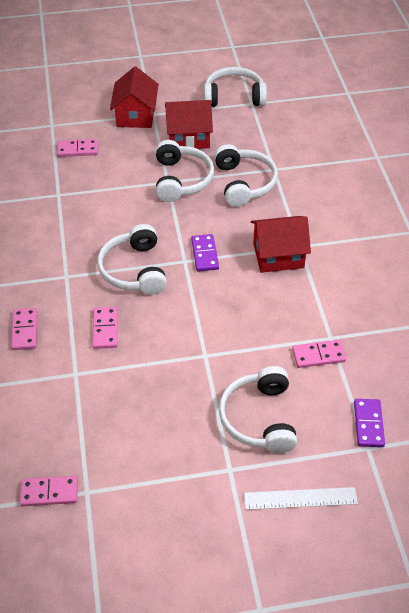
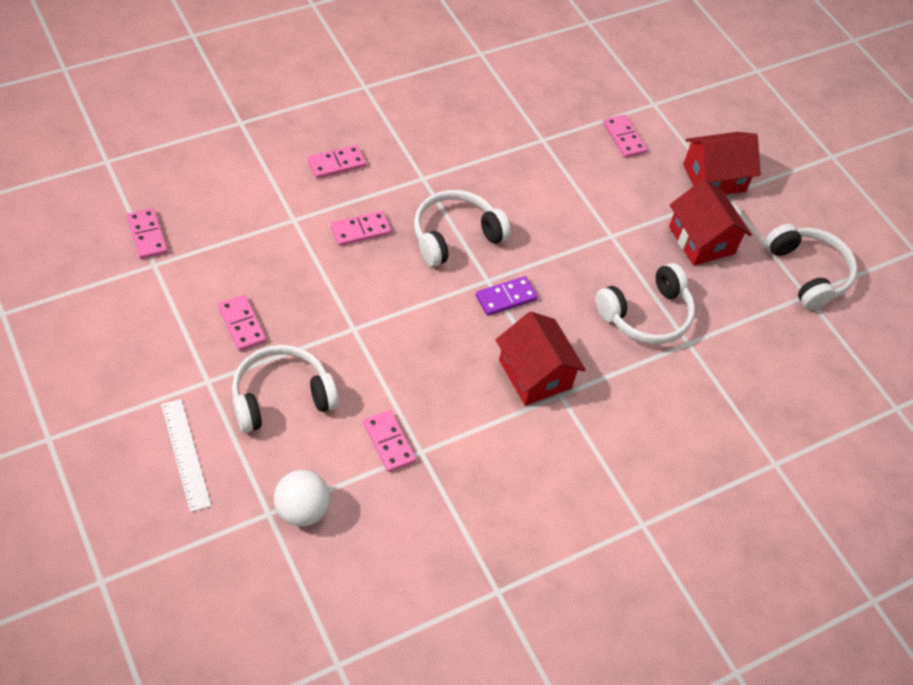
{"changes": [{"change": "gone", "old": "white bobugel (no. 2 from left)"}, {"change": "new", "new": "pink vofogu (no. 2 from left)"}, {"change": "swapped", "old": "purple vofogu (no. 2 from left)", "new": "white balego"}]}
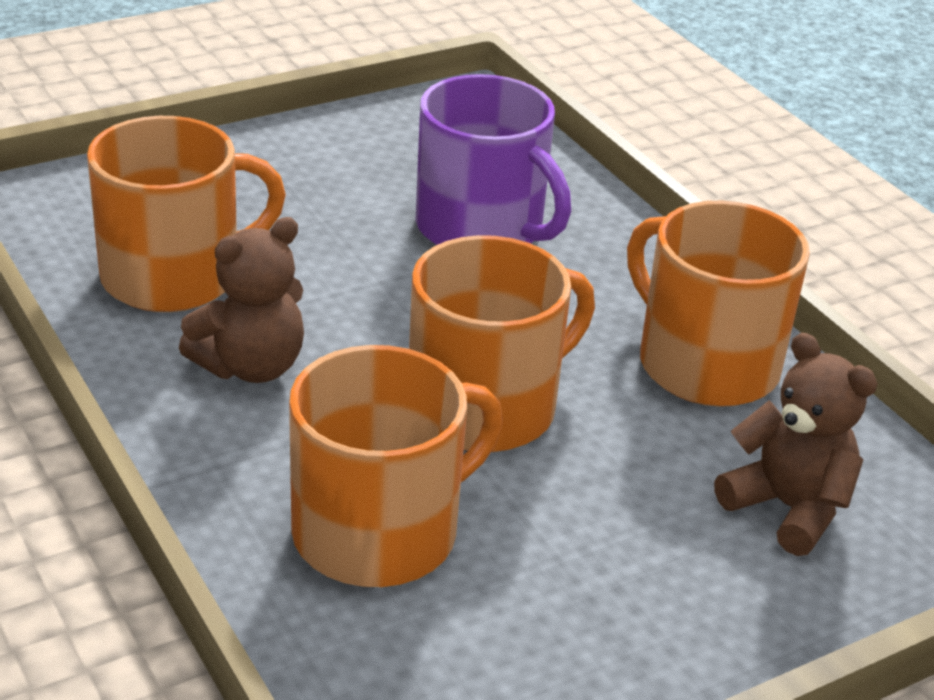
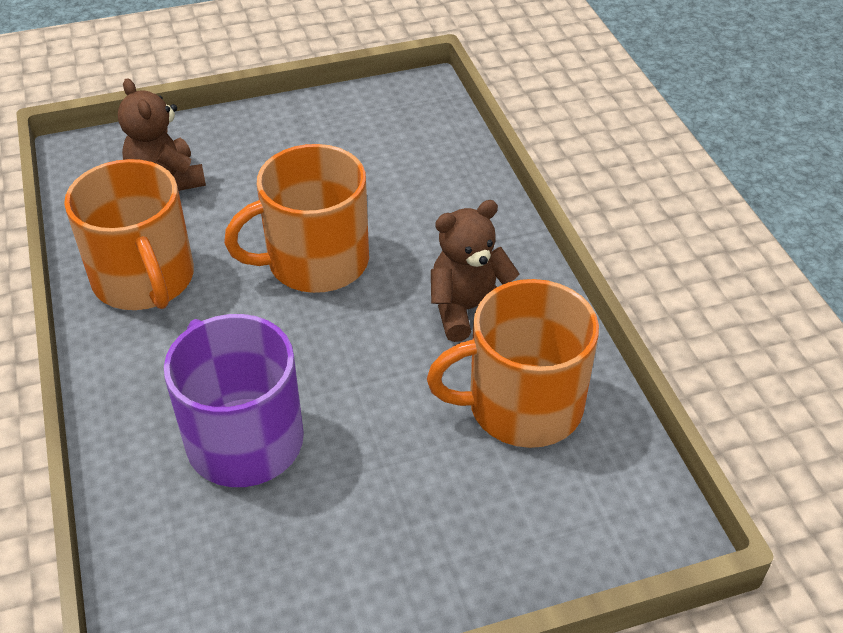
{"changes": [{"change": "gone", "old": "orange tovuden (no. 2 from left)"}]}
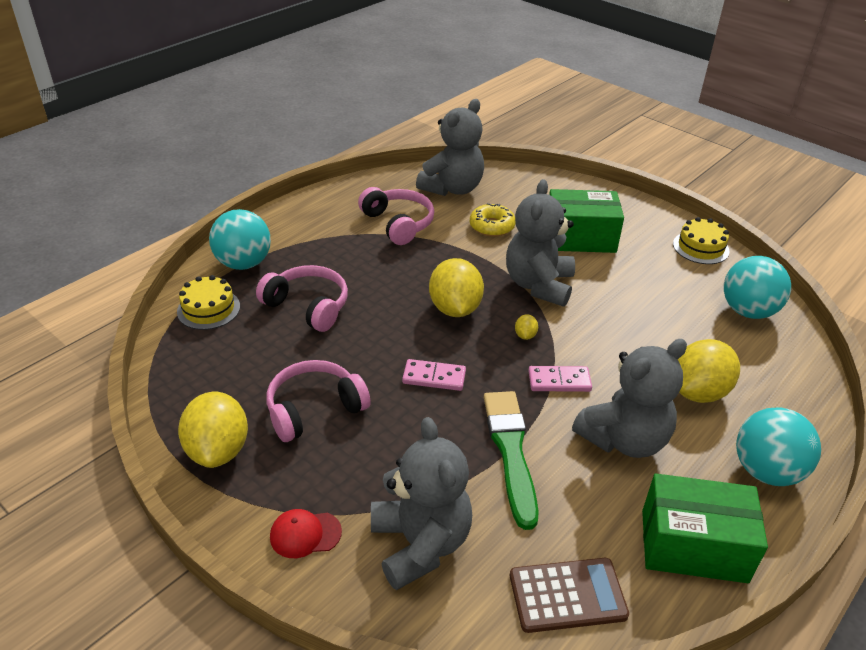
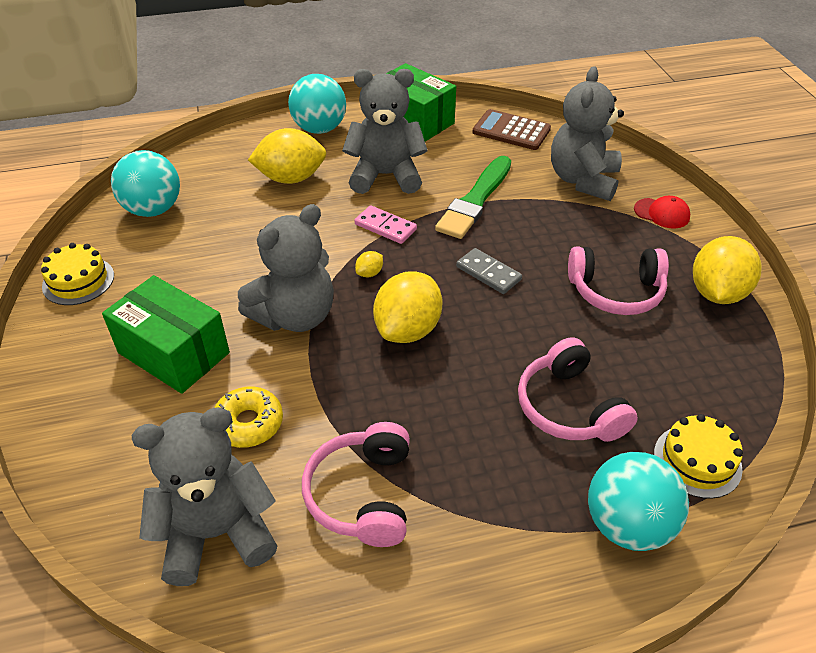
{"changes": [{"change": "repainted", "old": "pink vofogu (no. 1 from left)", "new": "grey vofogu"}]}
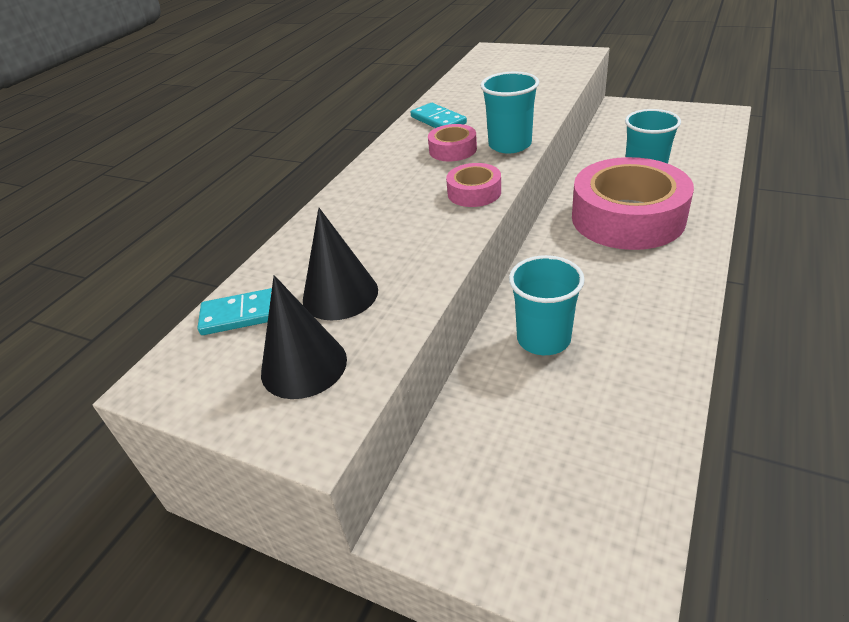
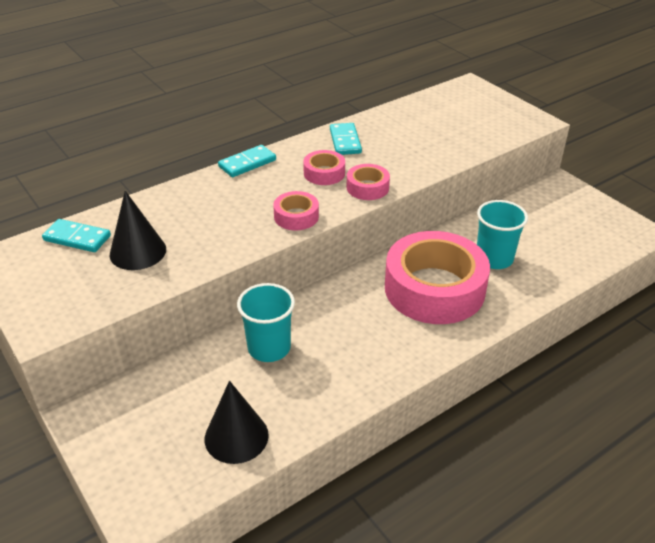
{"changes": [{"change": "new", "new": "turquoise vofogu (no. 2 from left)"}, {"change": "shifted", "old": "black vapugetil (no. 1 from left in the first image)", "new": "black vapugetil (no. 2 from left)"}, {"change": "swapped", "old": "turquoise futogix (no. 1 from left)", "new": "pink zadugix (no. 3 from left)"}]}
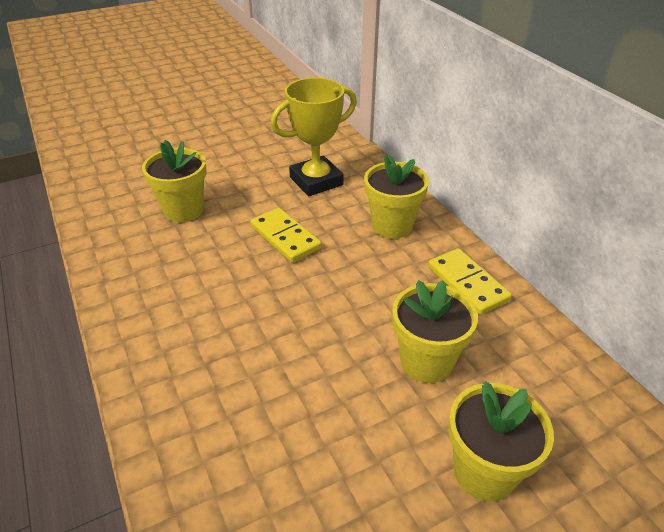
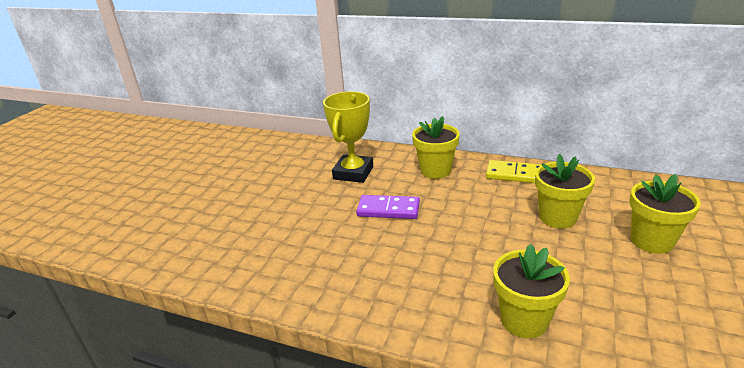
{"changes": [{"change": "shifted", "old": "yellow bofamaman (no. 1 from left in the first image)", "new": "yellow bofamaman (no. 2 from left)"}, {"change": "repainted", "old": "yellow vofogu (no. 1 from left)", "new": "purple vofogu"}]}
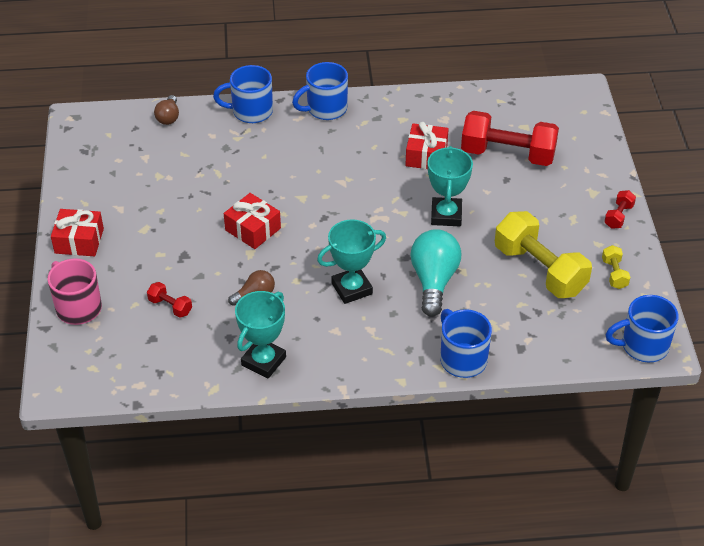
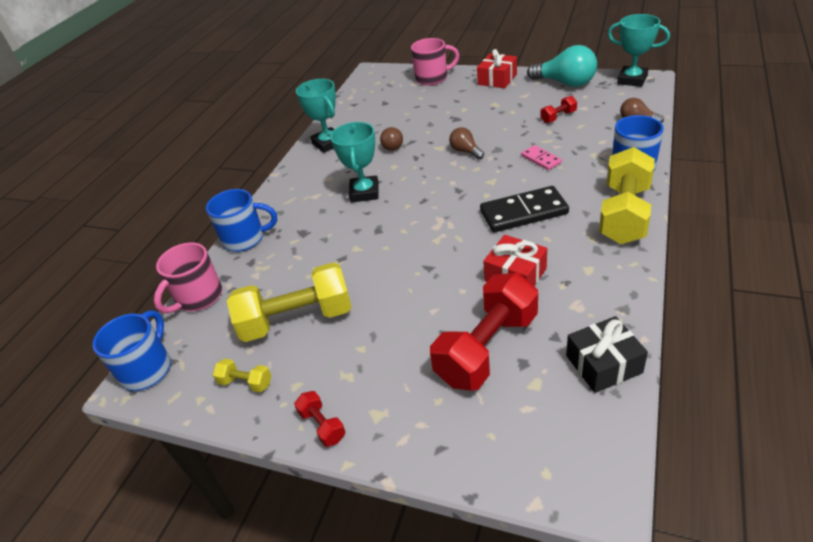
{"changes": [{"change": "new", "new": "pink tovuden (no. 1 from left)"}, {"change": "new", "new": "black vofogu"}, {"change": "new", "new": "pink vofogu"}, {"change": "new", "new": "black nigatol"}, {"change": "shifted", "old": "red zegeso (no. 1 from left in the first image)", "new": "red zegeso (no. 3 from left)"}, {"change": "shifted", "old": "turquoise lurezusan"}, {"change": "shifted", "old": "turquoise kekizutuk (no. 3 from left)"}, {"change": "swapped", "old": "red nigatol (no. 2 from left)", "new": "brown lurezusan (no. 2 from left)"}, {"change": "swapped", "old": "blue tovuden (no. 2 from left)", "new": "yellow zegeso (no. 3 from left)"}]}
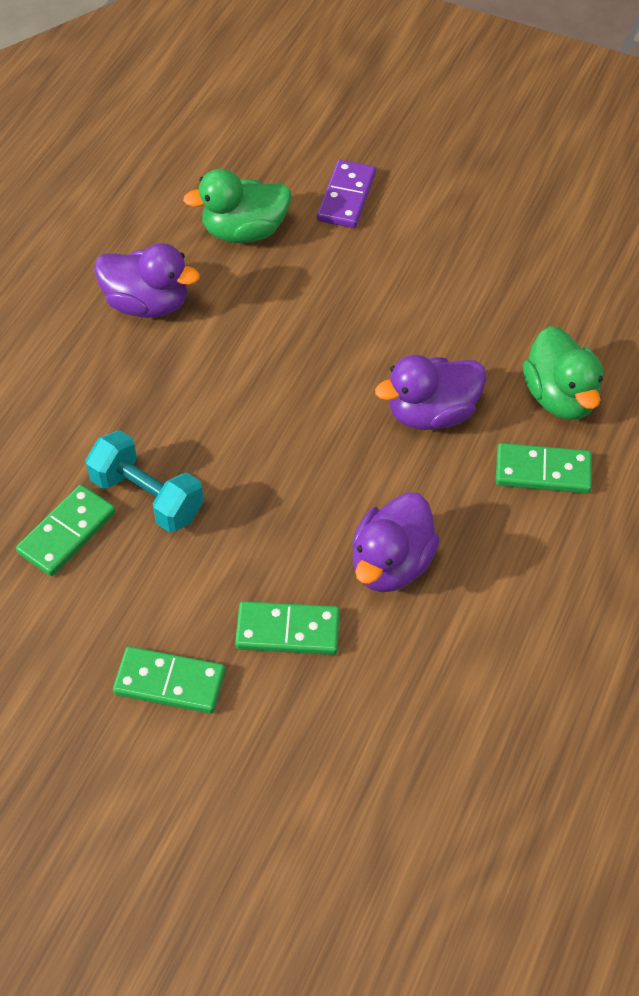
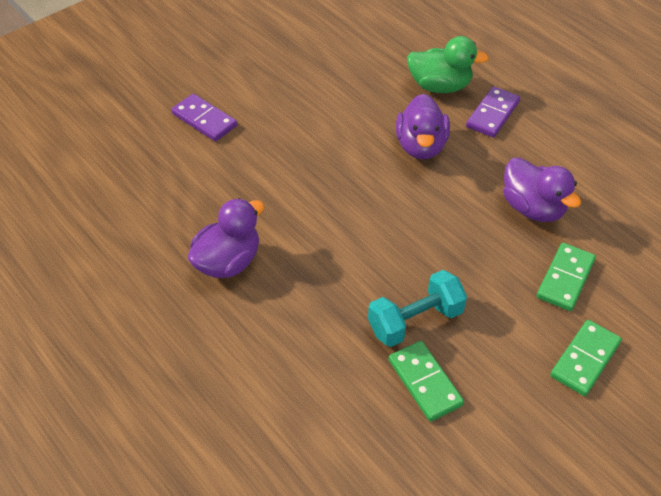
{"changes": [{"change": "gone", "old": "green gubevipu (no. 1 from left)"}, {"change": "repainted", "old": "green vofogu (no. 4 from left)", "new": "purple vofogu (no. 2 from left)"}]}
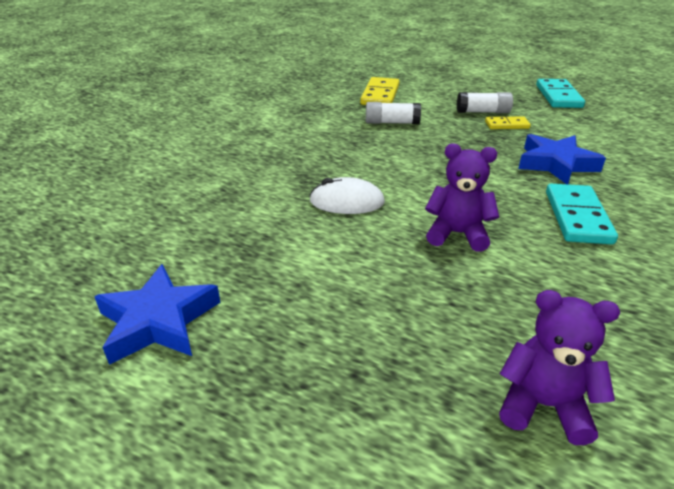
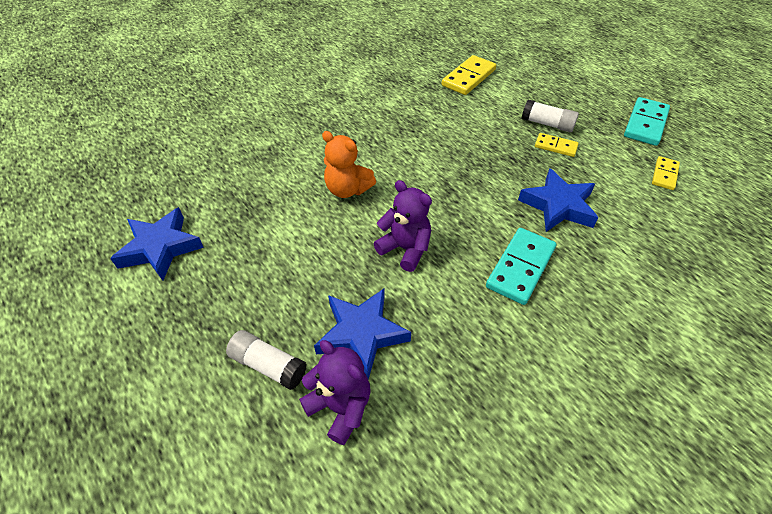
{"changes": [{"change": "new", "new": "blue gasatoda (no. 2 from left)"}, {"change": "new", "new": "yellow vofogu (no. 3 from left)"}, {"change": "shifted", "old": "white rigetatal (no. 1 from left)"}, {"change": "swapped", "old": "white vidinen", "new": "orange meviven"}]}
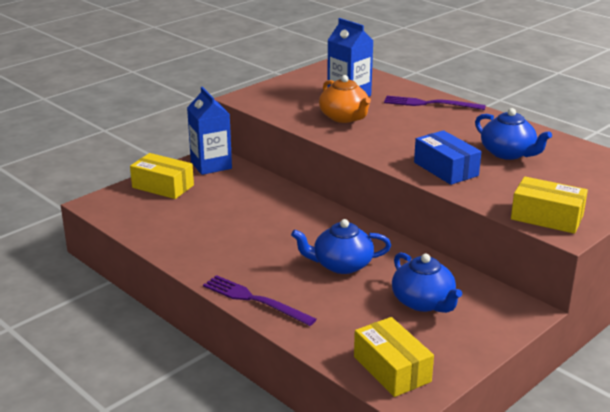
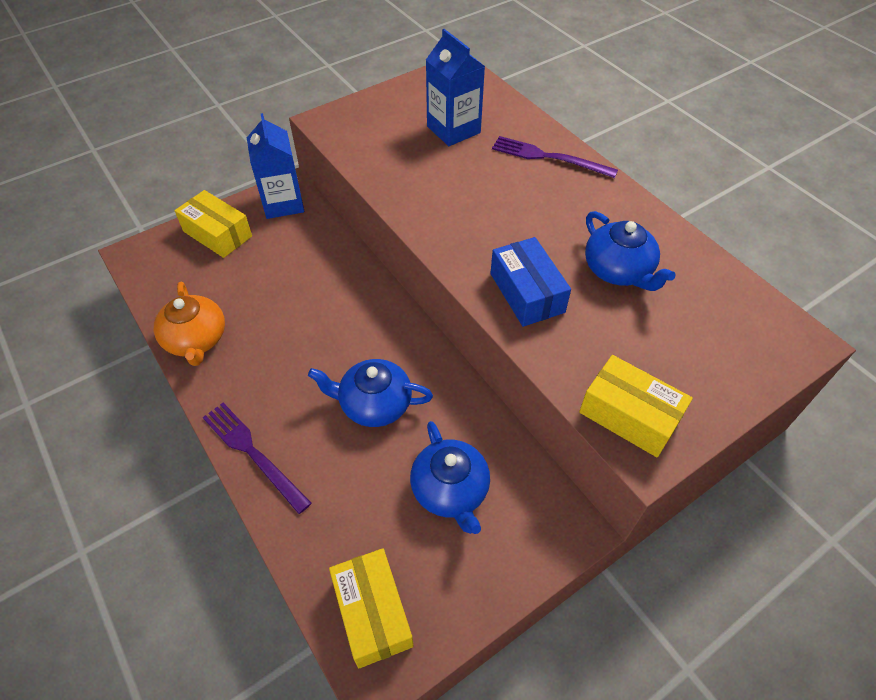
{"changes": [{"change": "shifted", "old": "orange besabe"}]}
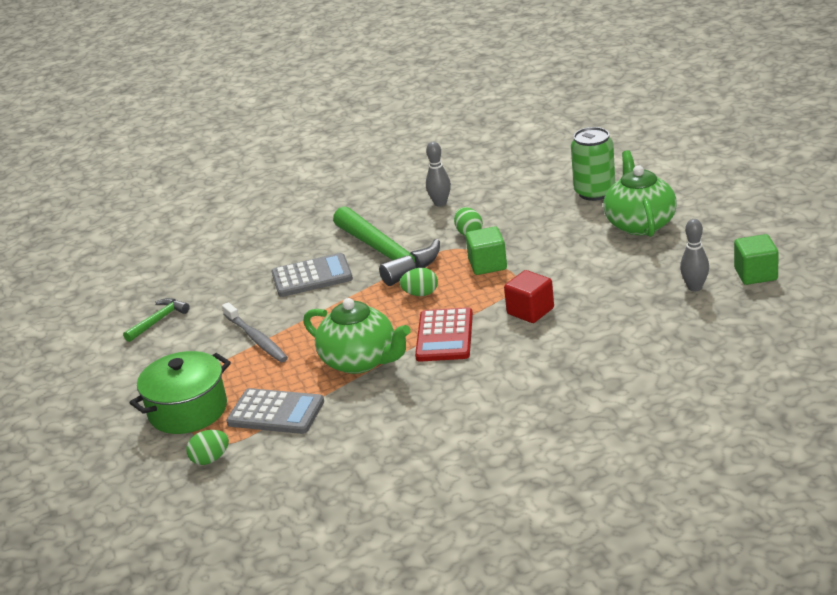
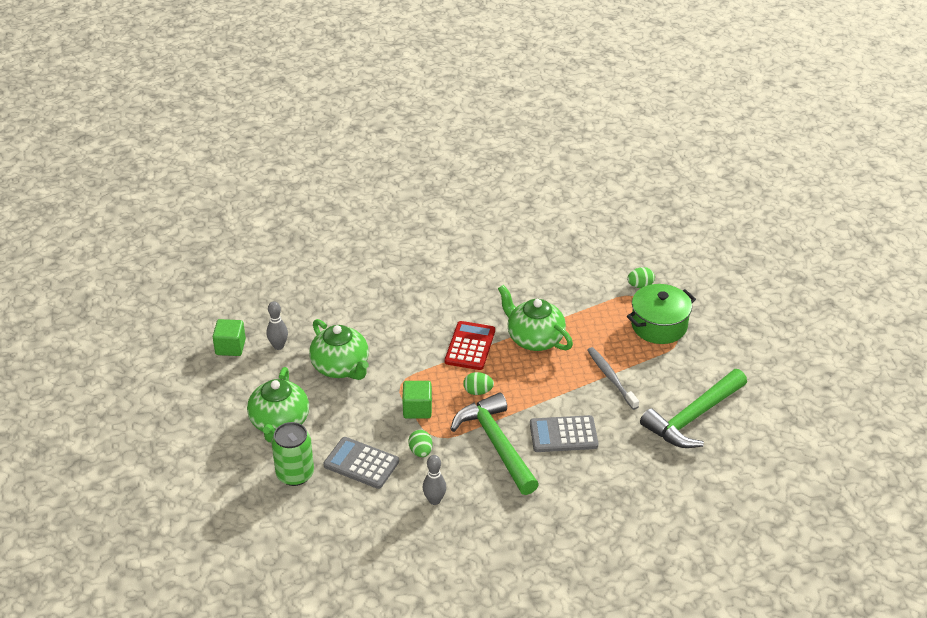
{"changes": [{"change": "gone", "old": "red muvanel"}, {"change": "new", "new": "green besabe (no. 2 from left)"}, {"change": "shifted", "old": "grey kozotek (no. 1 from left)"}, {"change": "scaled", "old": "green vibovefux (no. 1 from left in the first image)", "factor": 2.07}]}
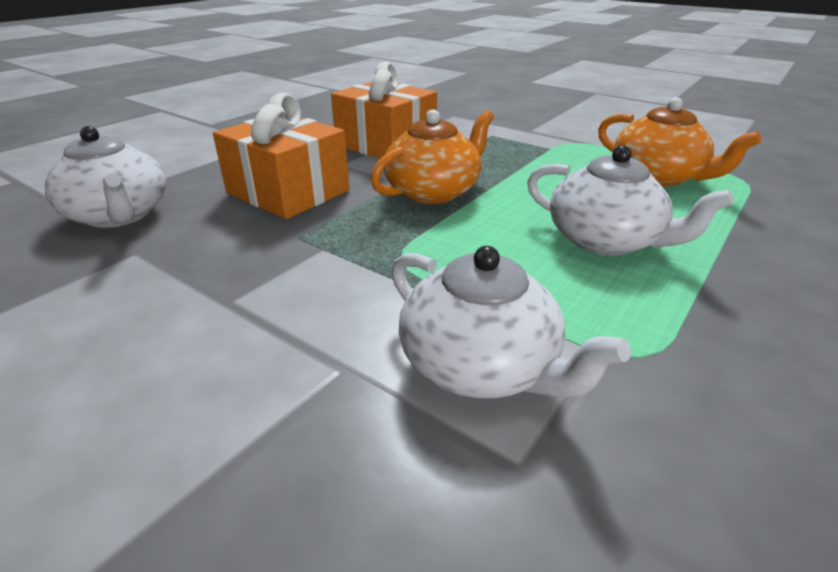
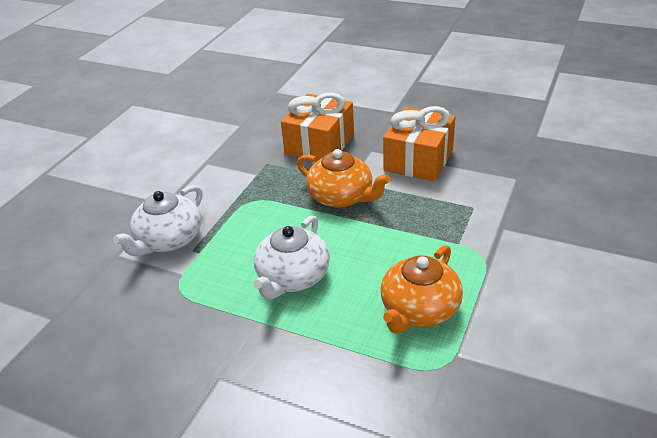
{"changes": [{"change": "gone", "old": "white besabe (no. 1 from left)"}]}
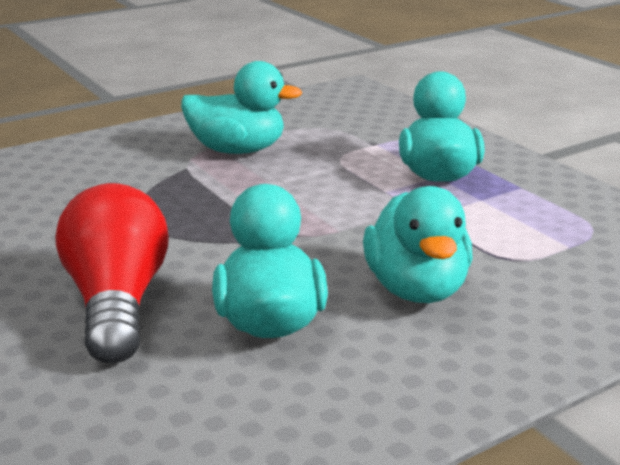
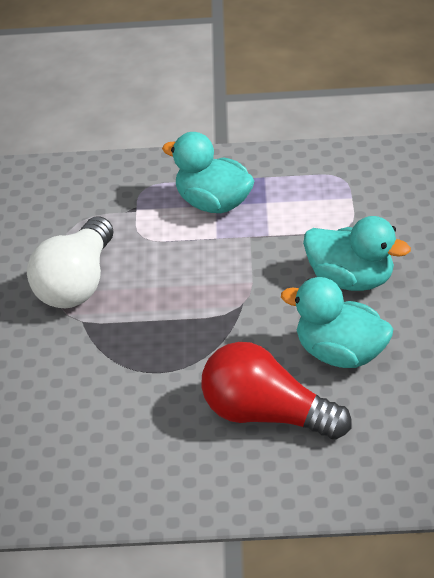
{"changes": [{"change": "swapped", "old": "turquoise gubevipu (no. 1 from left)", "new": "white lurezusan"}]}
